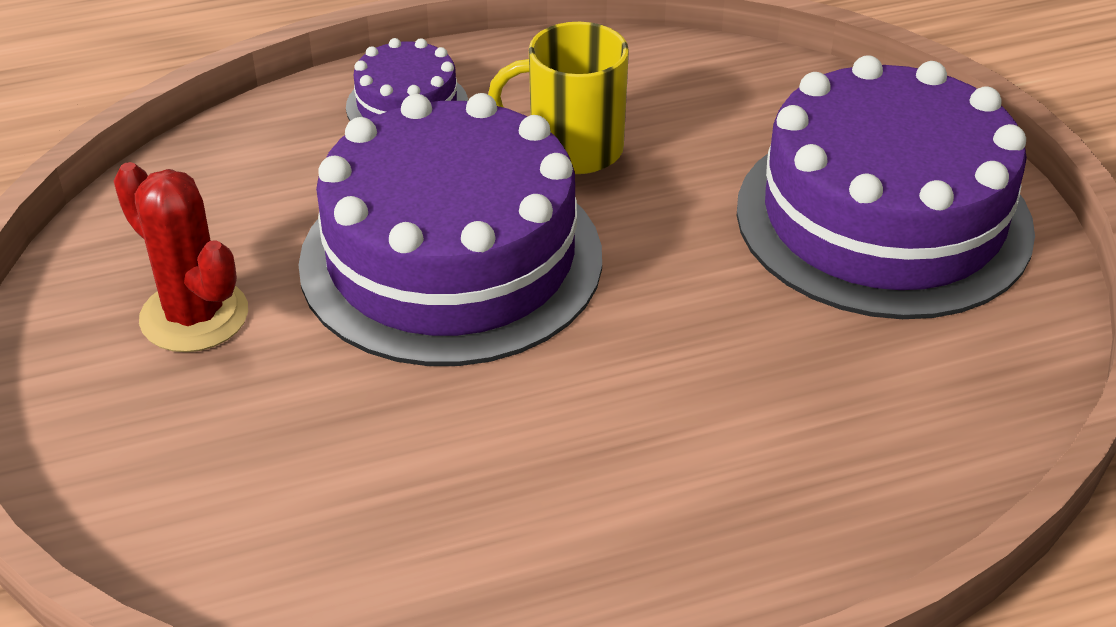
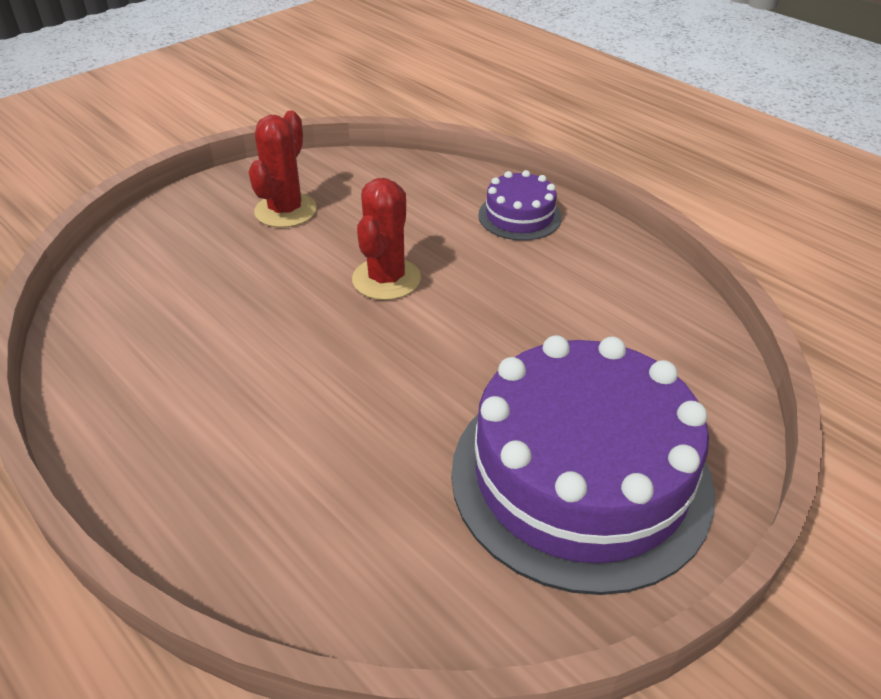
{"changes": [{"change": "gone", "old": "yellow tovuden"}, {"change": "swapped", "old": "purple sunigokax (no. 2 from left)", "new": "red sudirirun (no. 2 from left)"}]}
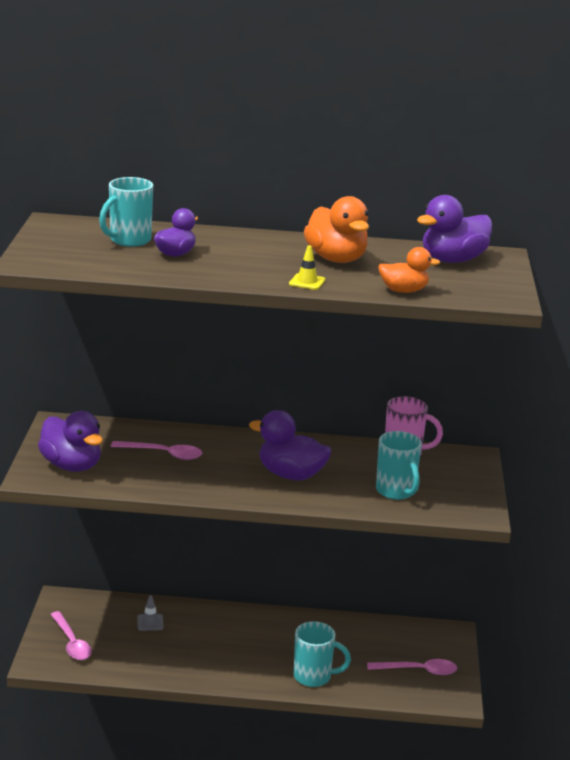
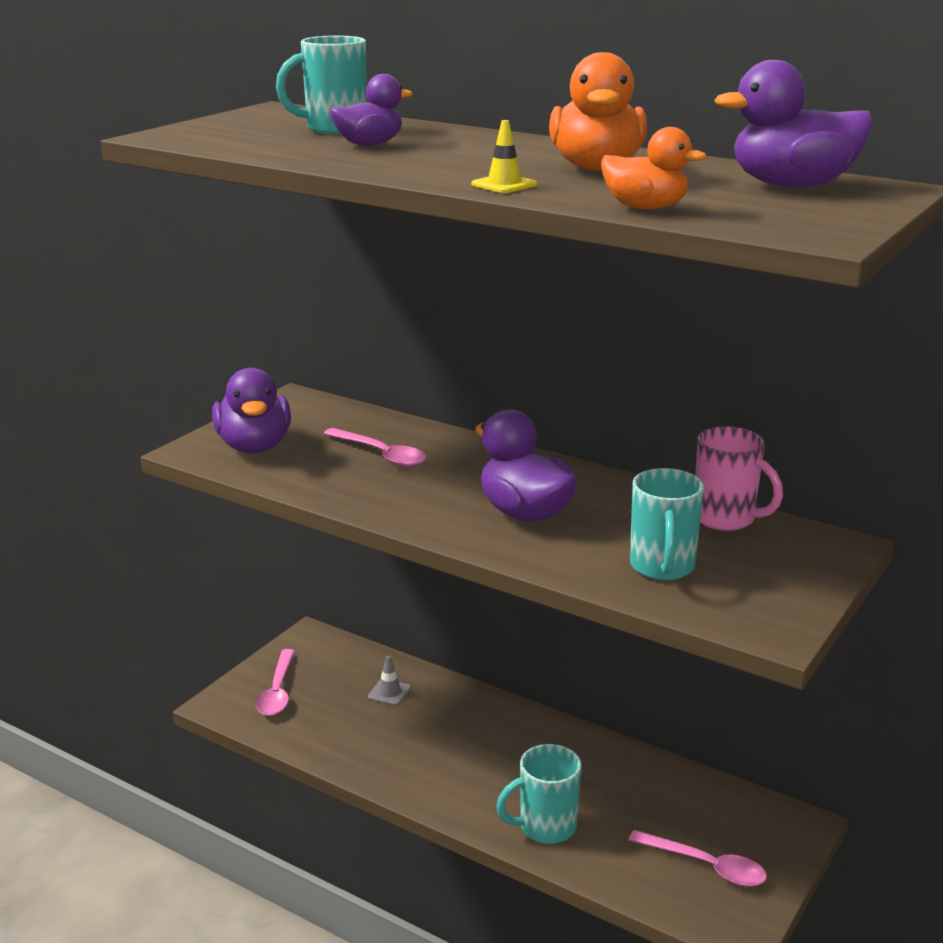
{"changes": [{"change": "rotated", "old": "turquoise tovuden (no. 2 from left)", "degrees": 120}]}
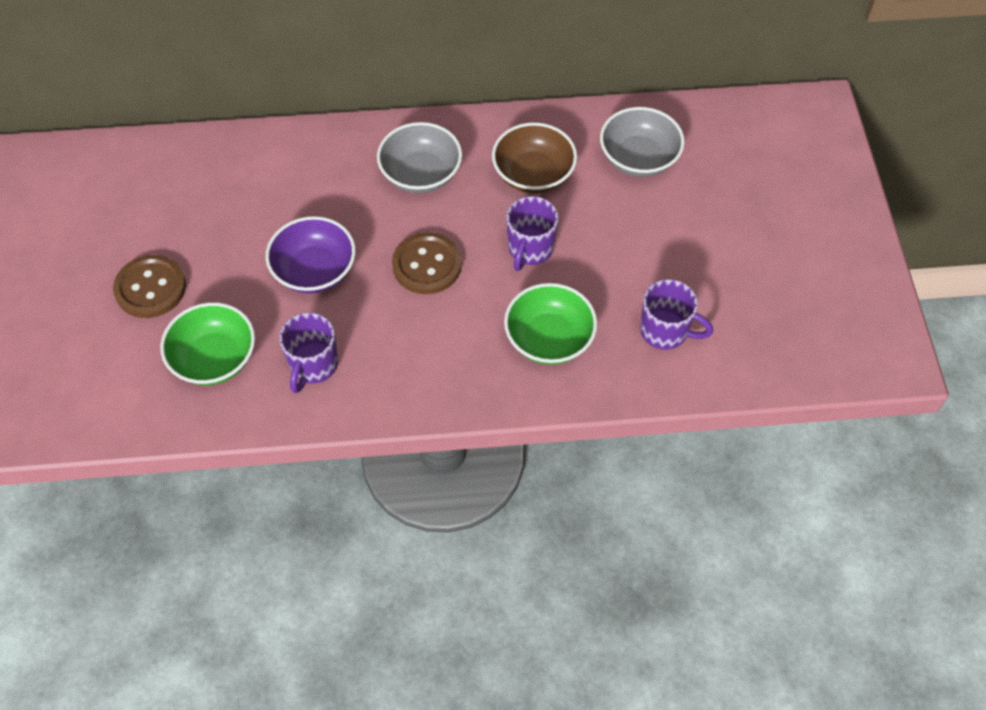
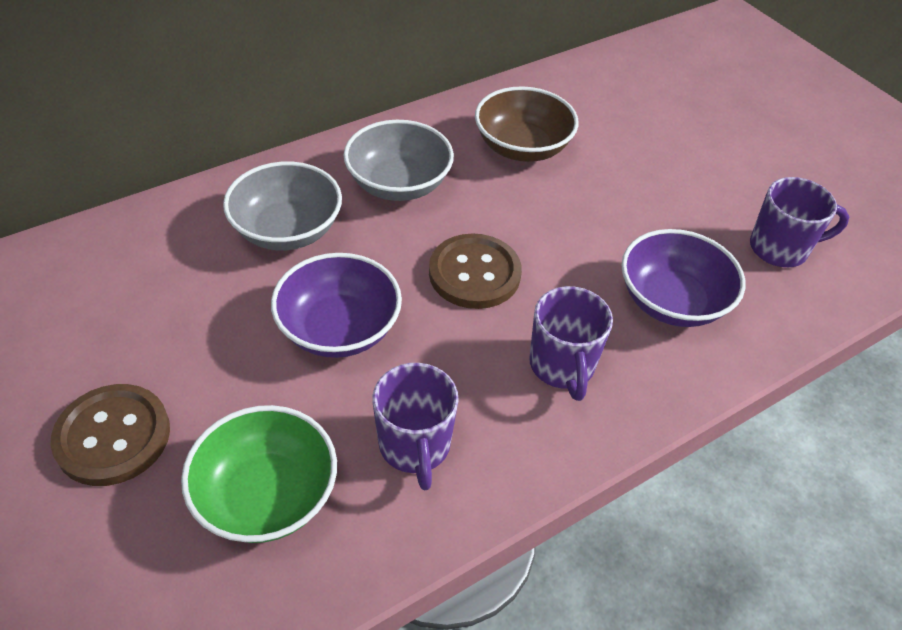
{"changes": [{"change": "shifted", "old": "purple tovuden (no. 2 from left)"}, {"change": "shifted", "old": "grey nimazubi (no. 2 from left in the first image)", "new": "grey nimazubi (no. 1 from left)"}, {"change": "repainted", "old": "green nimazubi (no. 2 from left)", "new": "purple nimazubi (no. 2 from left)"}]}
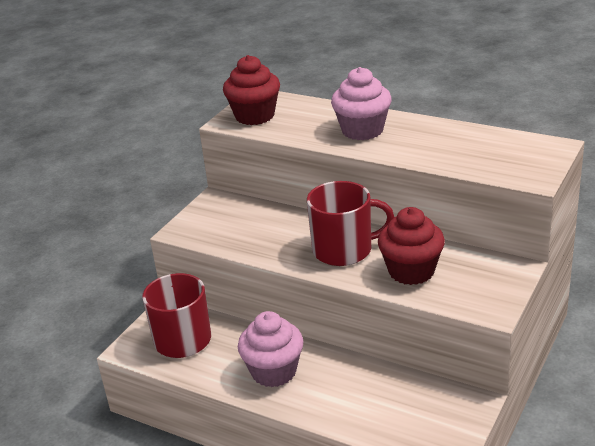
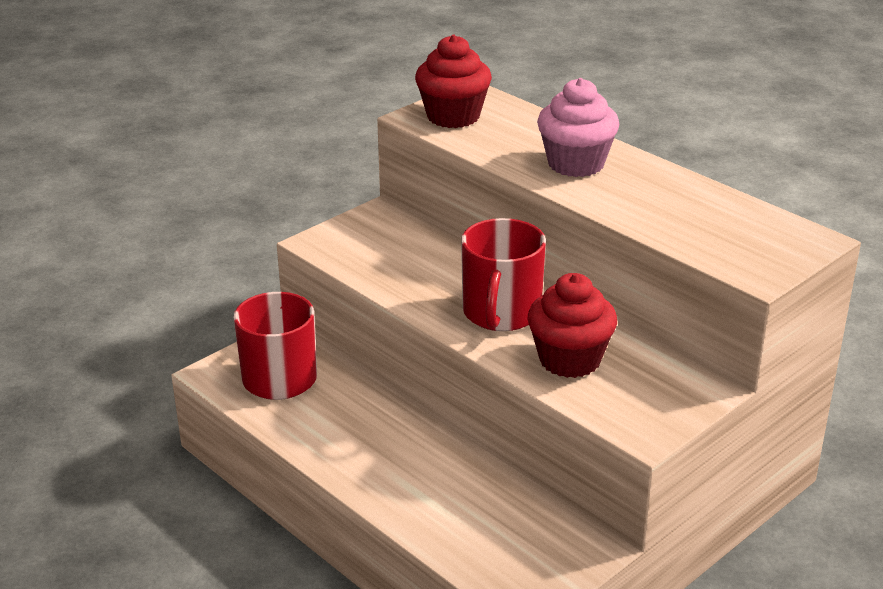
{"changes": [{"change": "gone", "old": "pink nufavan (no. 1 from left)"}, {"change": "rotated", "old": "red tovuden (no. 2 from left)", "degrees": 90}]}
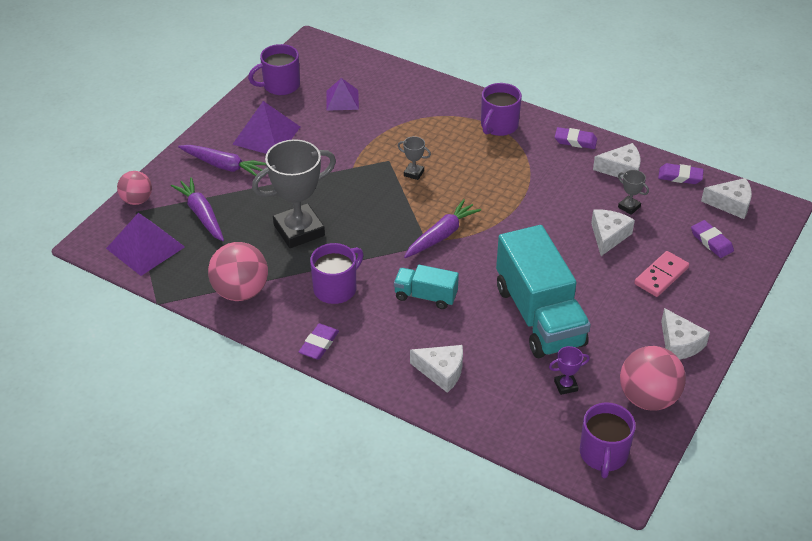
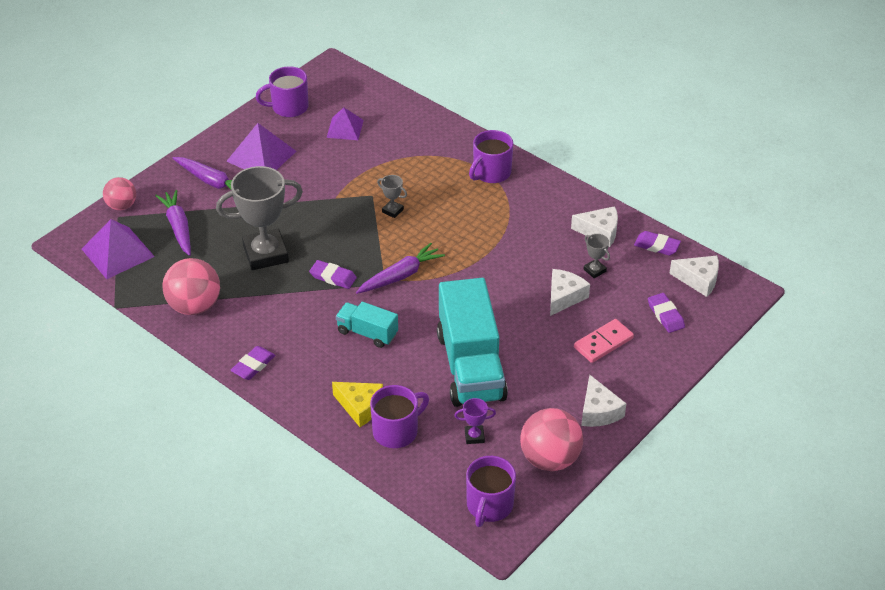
{"changes": [{"change": "shifted", "old": "purple tovuden (no. 2 from left)"}, {"change": "shifted", "old": "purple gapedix (no. 2 from left)"}, {"change": "repainted", "old": "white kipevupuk (no. 1 from left)", "new": "yellow kipevupuk"}]}
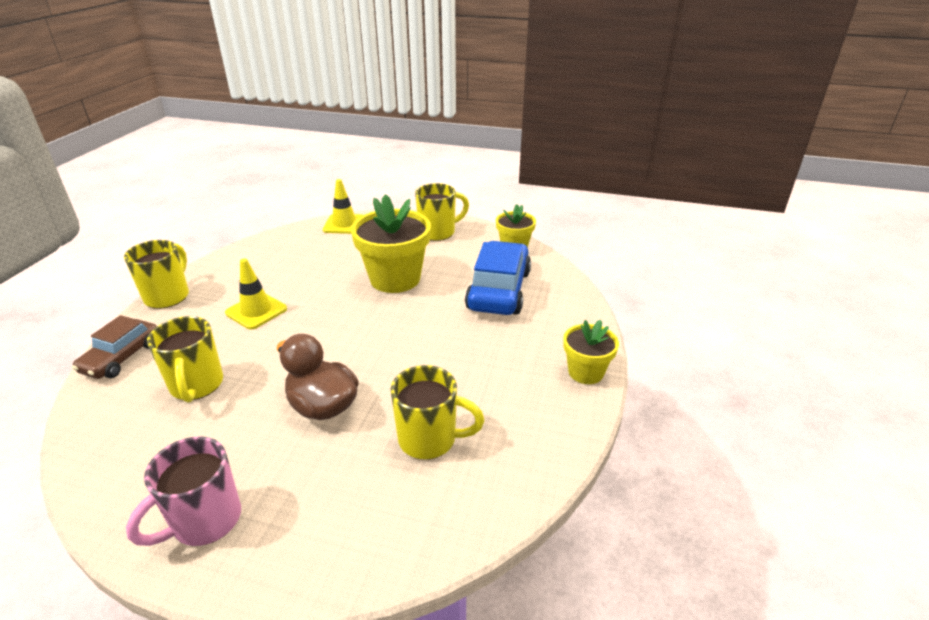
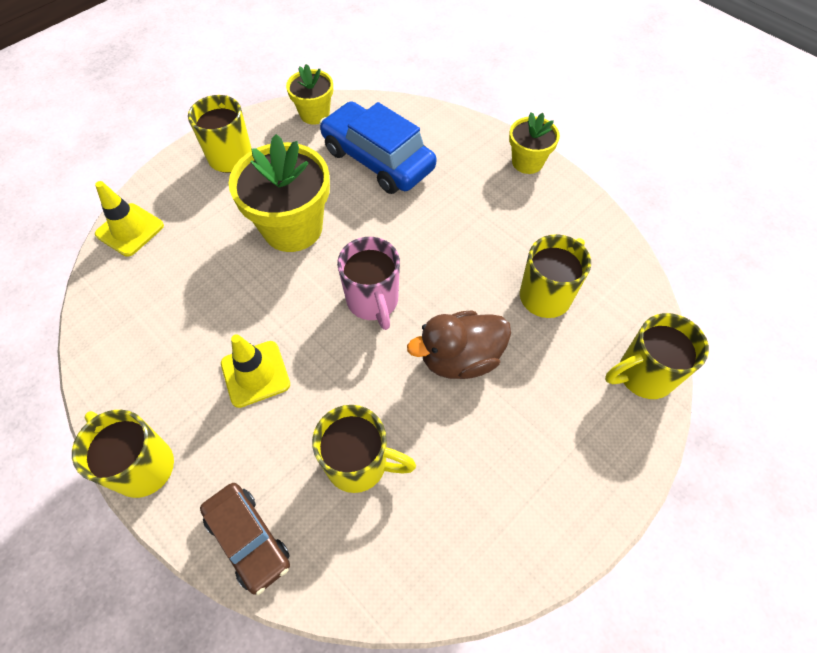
{"changes": [{"change": "new", "new": "yellow tovuden (no. 5 from left)"}, {"change": "shifted", "old": "pink tovuden"}]}
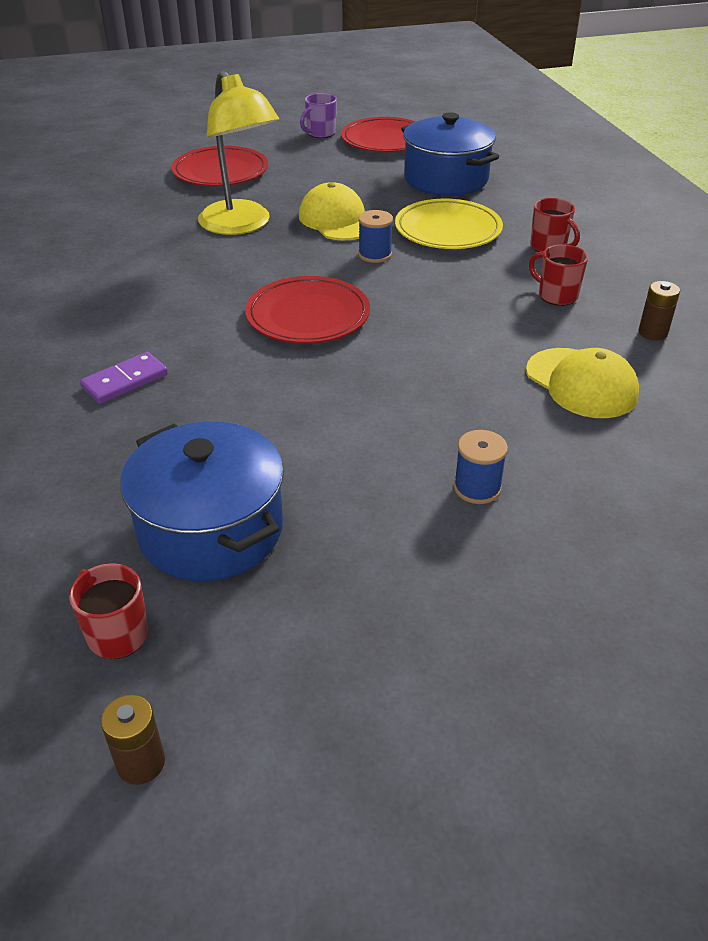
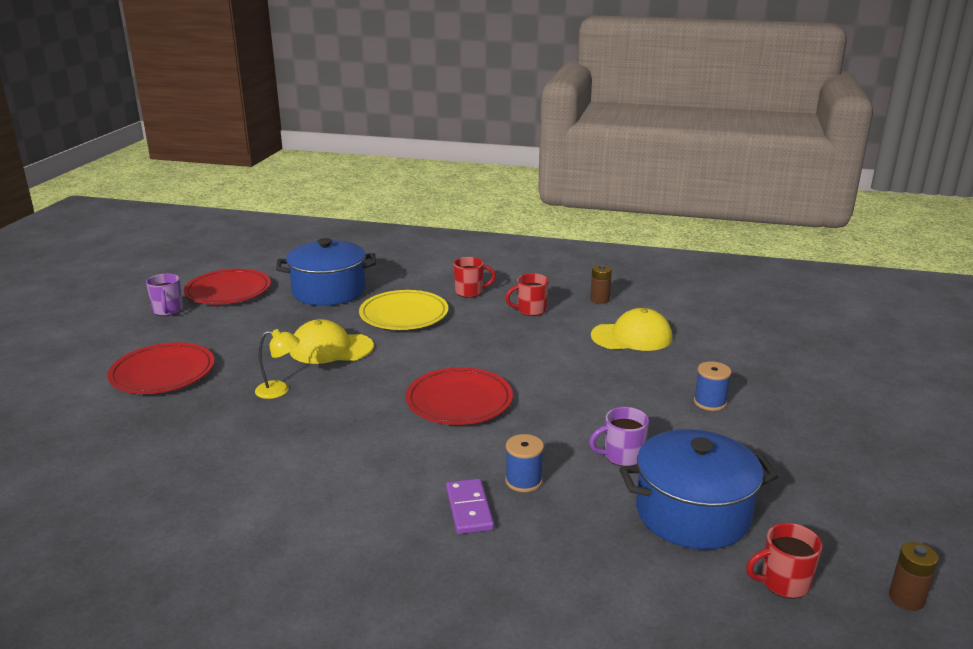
{"changes": [{"change": "new", "new": "purple tovuden (no. 2 from left)"}, {"change": "shifted", "old": "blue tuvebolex (no. 1 from left)"}, {"change": "scaled", "old": "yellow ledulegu", "factor": 0.47}]}
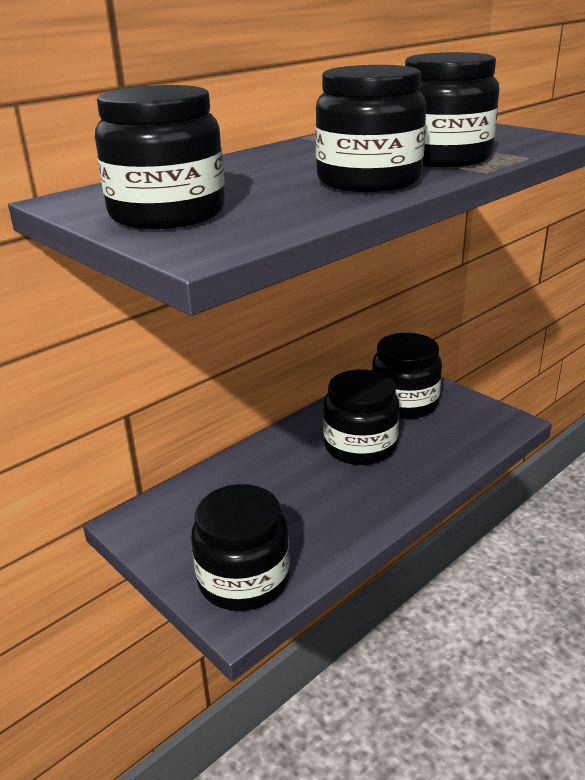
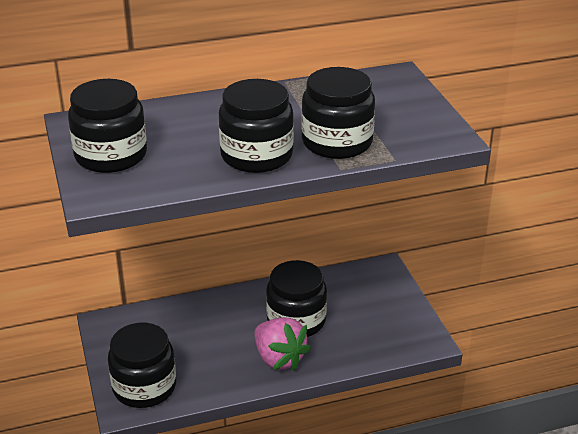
{"changes": [{"change": "gone", "old": "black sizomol (no. 5 from left)"}, {"change": "new", "new": "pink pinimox"}]}
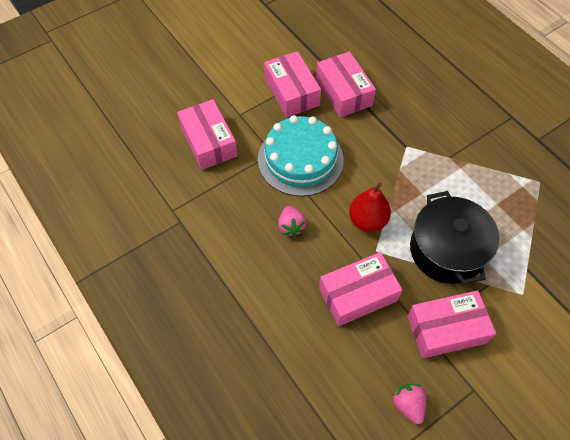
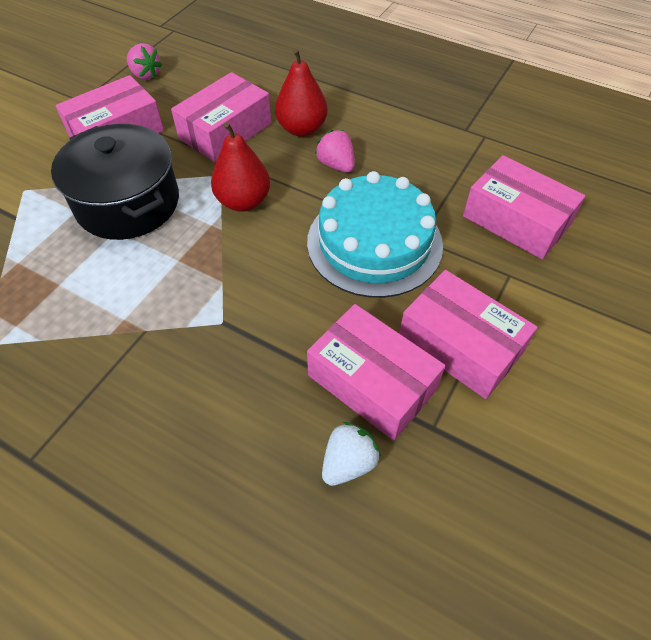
{"changes": [{"change": "new", "new": "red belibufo (no. 2 from left)"}, {"change": "new", "new": "white pinimox"}]}
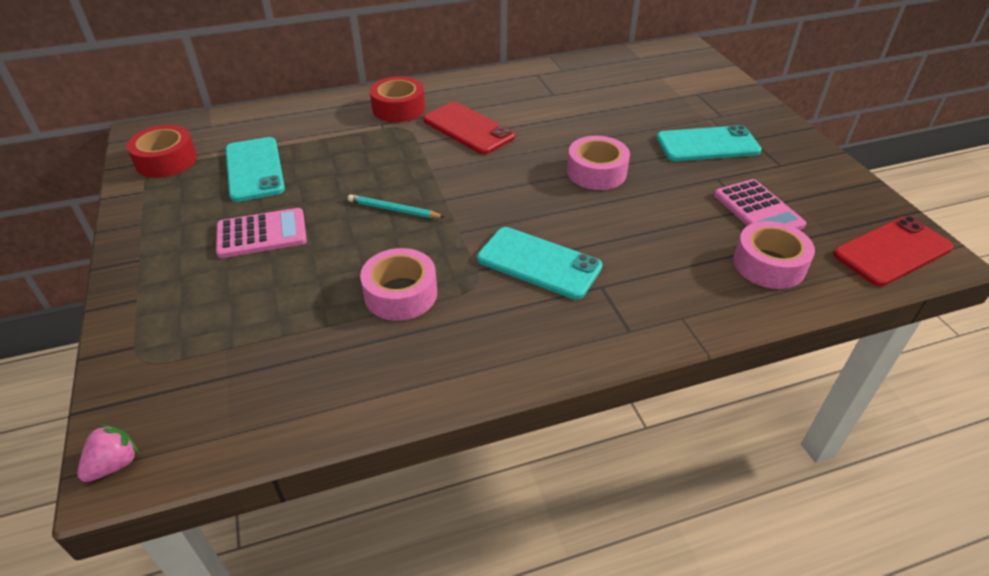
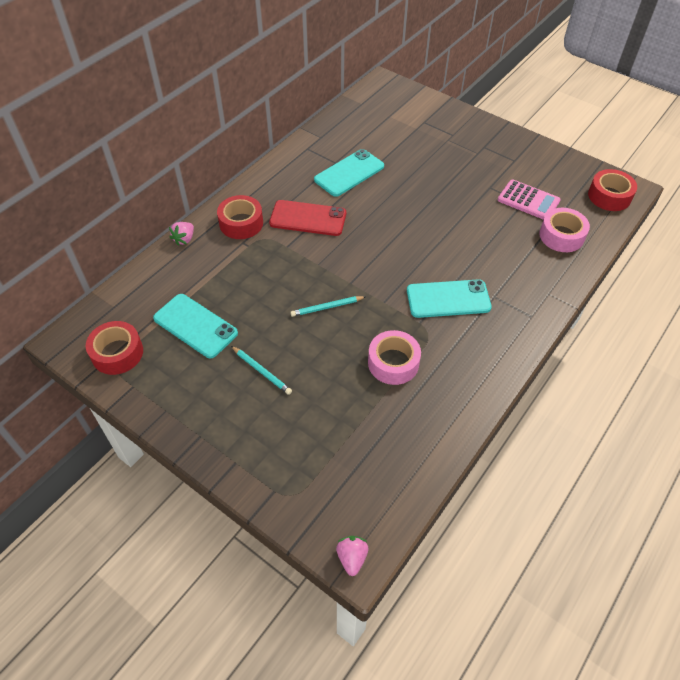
{"changes": [{"change": "gone", "old": "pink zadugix (no. 2 from left)"}, {"change": "new", "new": "pink pinimox (no. 1 from left)"}, {"change": "shifted", "old": "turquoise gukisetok (no. 3 from left in the first image)", "new": "turquoise gukisetok (no. 2 from left)"}, {"change": "swapped", "old": "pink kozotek (no. 1 from left)", "new": "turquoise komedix (no. 1 from left)"}, {"change": "swapped", "old": "red gukisetok (no. 2 from left)", "new": "red zadugix (no. 3 from left)"}]}
